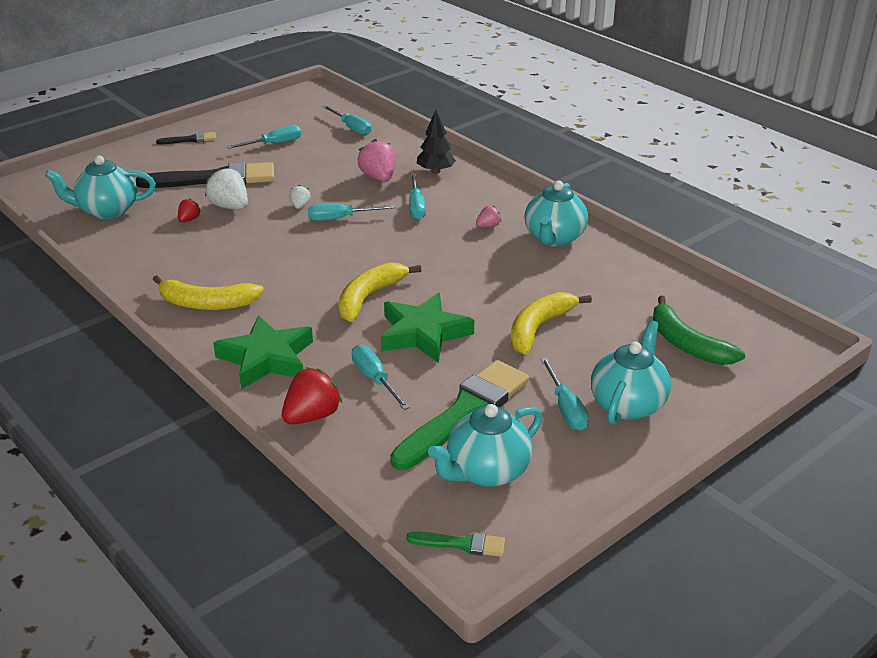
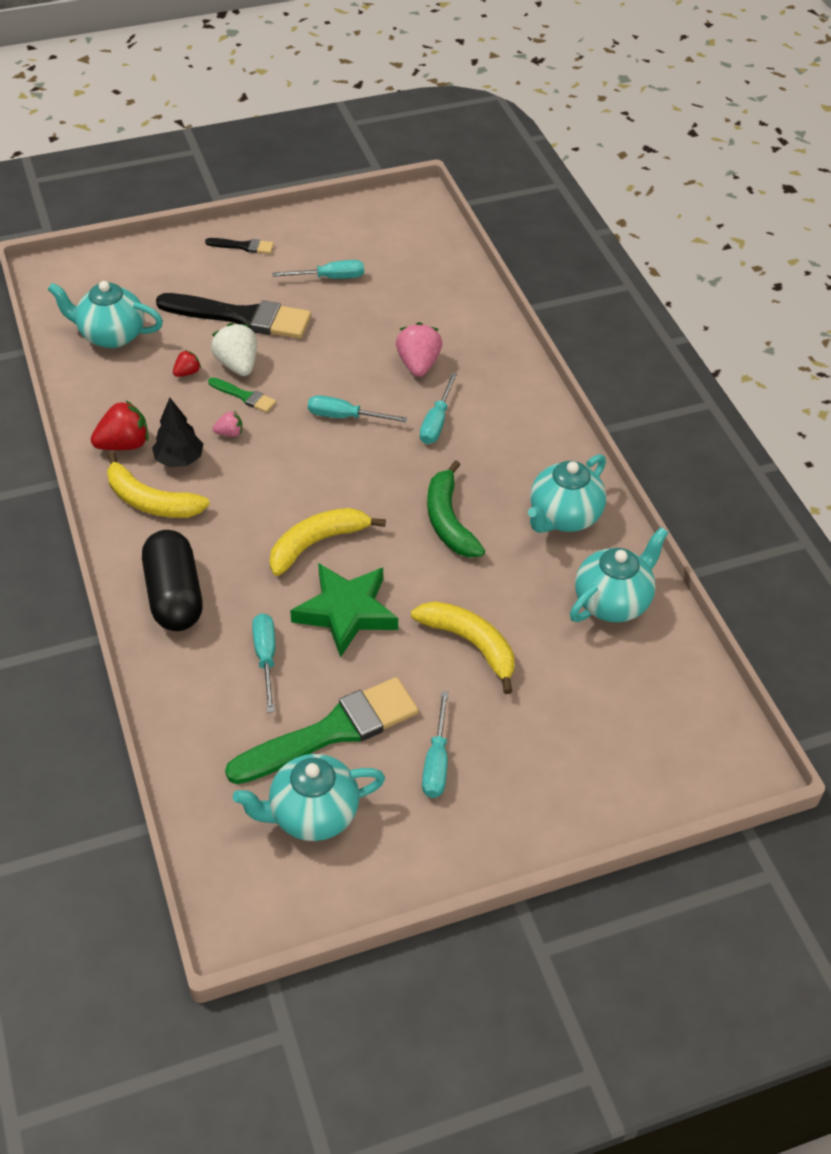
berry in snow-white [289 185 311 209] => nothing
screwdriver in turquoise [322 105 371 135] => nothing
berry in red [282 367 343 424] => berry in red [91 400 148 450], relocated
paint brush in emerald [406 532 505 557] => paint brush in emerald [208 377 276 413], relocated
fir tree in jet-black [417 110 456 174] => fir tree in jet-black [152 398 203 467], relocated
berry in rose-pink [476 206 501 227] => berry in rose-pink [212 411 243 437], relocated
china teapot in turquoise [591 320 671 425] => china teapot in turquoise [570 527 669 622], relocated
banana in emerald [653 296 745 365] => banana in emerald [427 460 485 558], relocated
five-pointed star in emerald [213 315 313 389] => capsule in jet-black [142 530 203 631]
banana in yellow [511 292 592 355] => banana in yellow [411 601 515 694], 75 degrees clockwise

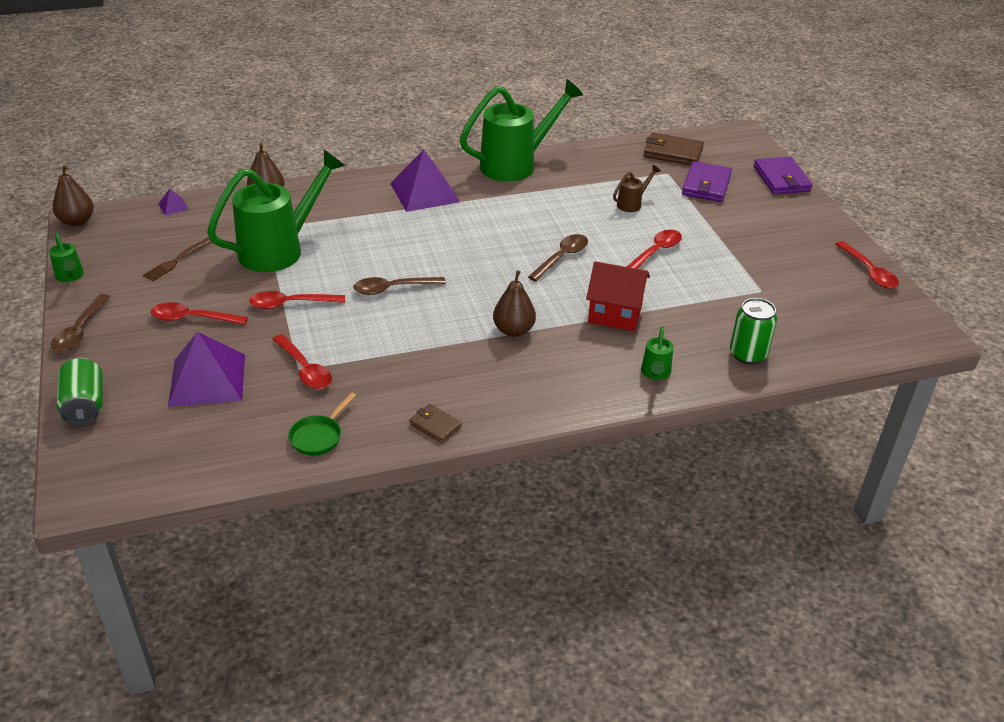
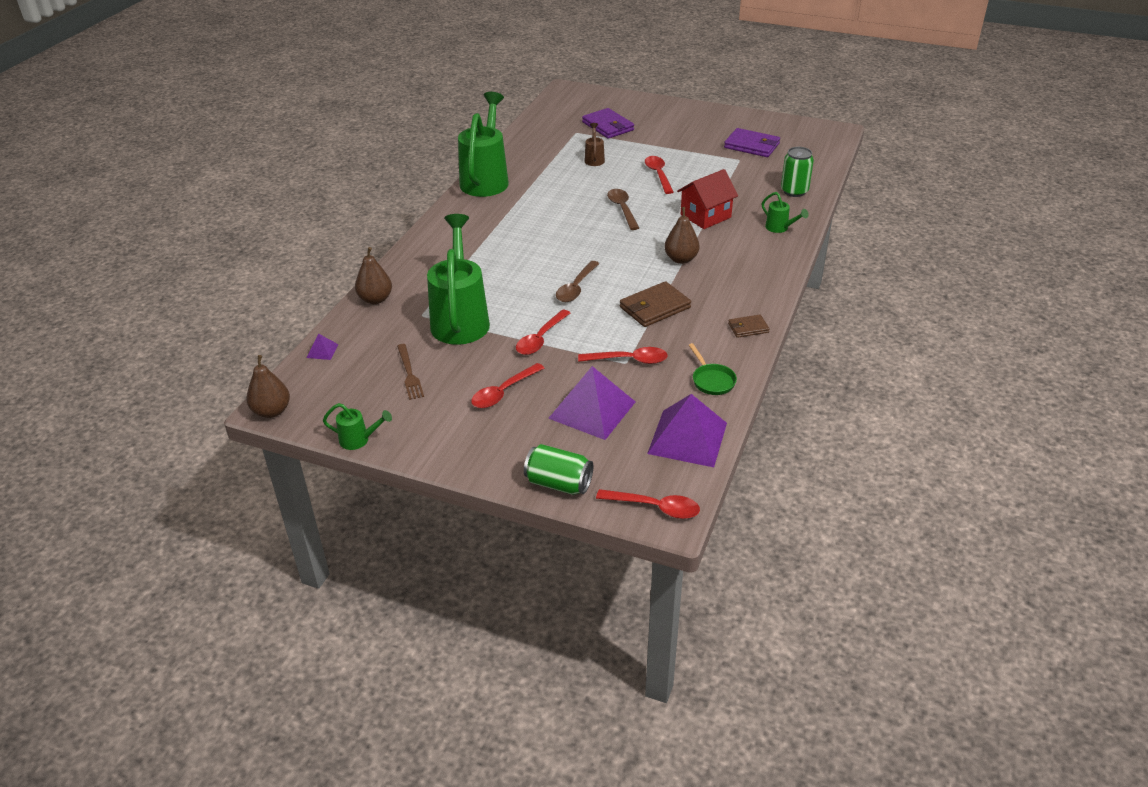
teaspoon in brown [51 294 111 352] => nothing
pyramid in royal purple [390 149 460 212] => pyramid in royal purple [647 394 727 467], relocated
billfold in brown [643 133 704 166] => billfold in brown [620 281 691 327], relocated
billfold in royal purple [754 157 812 194] => billfold in royal purple [724 128 780 157], relocated
teaspoon in red [836 241 899 289] => teaspoon in red [596 489 700 519], relocated

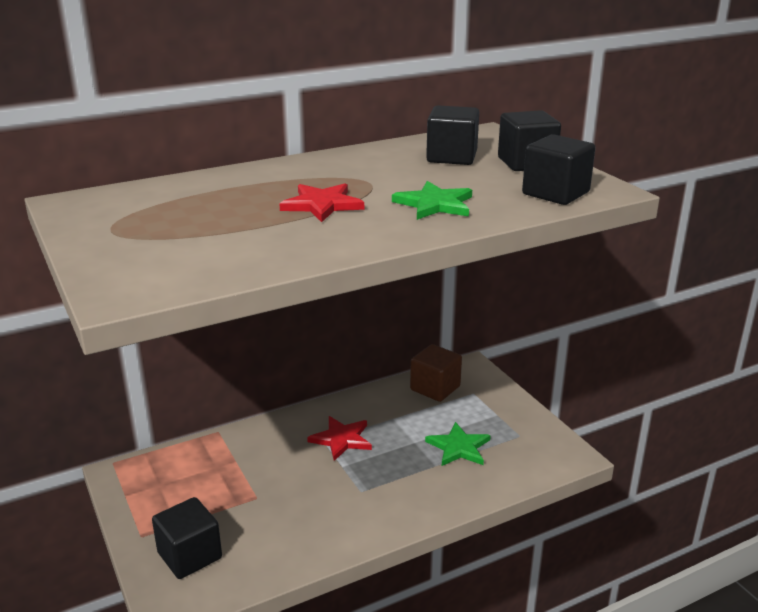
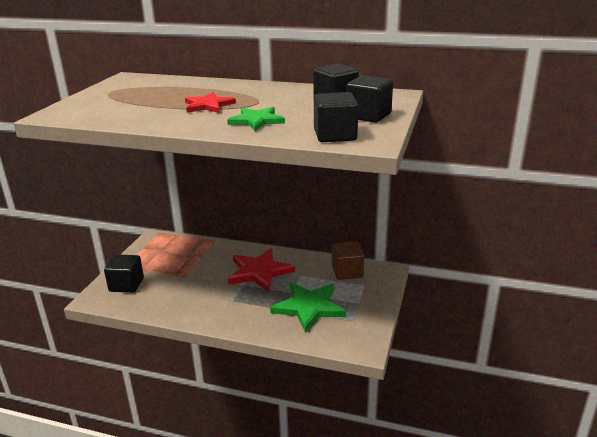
five-pointed star in red [307 416 372 461] => five-pointed star in red [228 248 295 292], x1.59
five-pointed star in emerald [425 422 491 466] => five-pointed star in emerald [270 282 346 333], x1.59

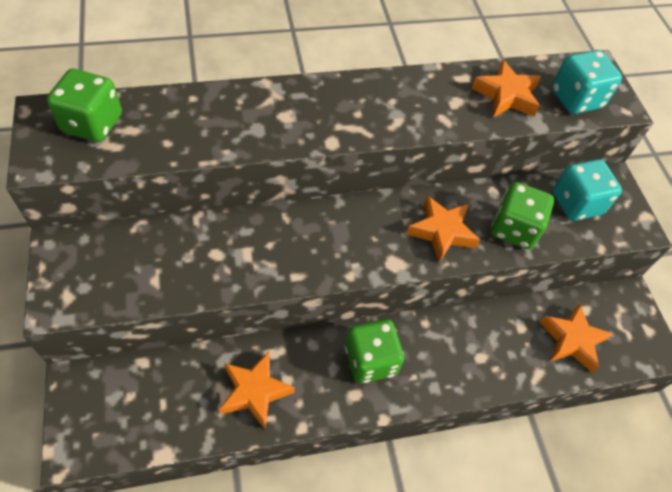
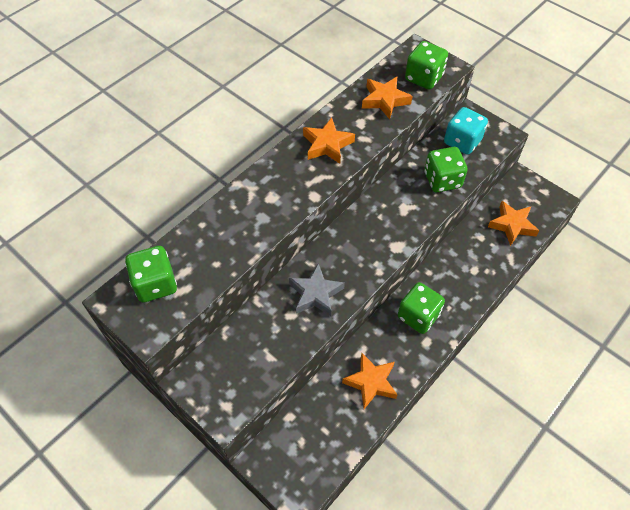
nothing => five-pointed star in ash-grey [289 263 345 316]
five-pointed star in bright orange [406 196 480 262] => five-pointed star in bright orange [303 117 355 164], relocated
dice in turquoise [552 50 622 114] => dice in emerald [405 41 448 90]

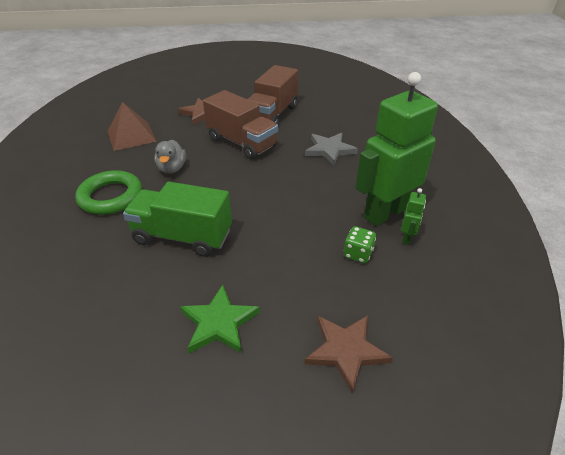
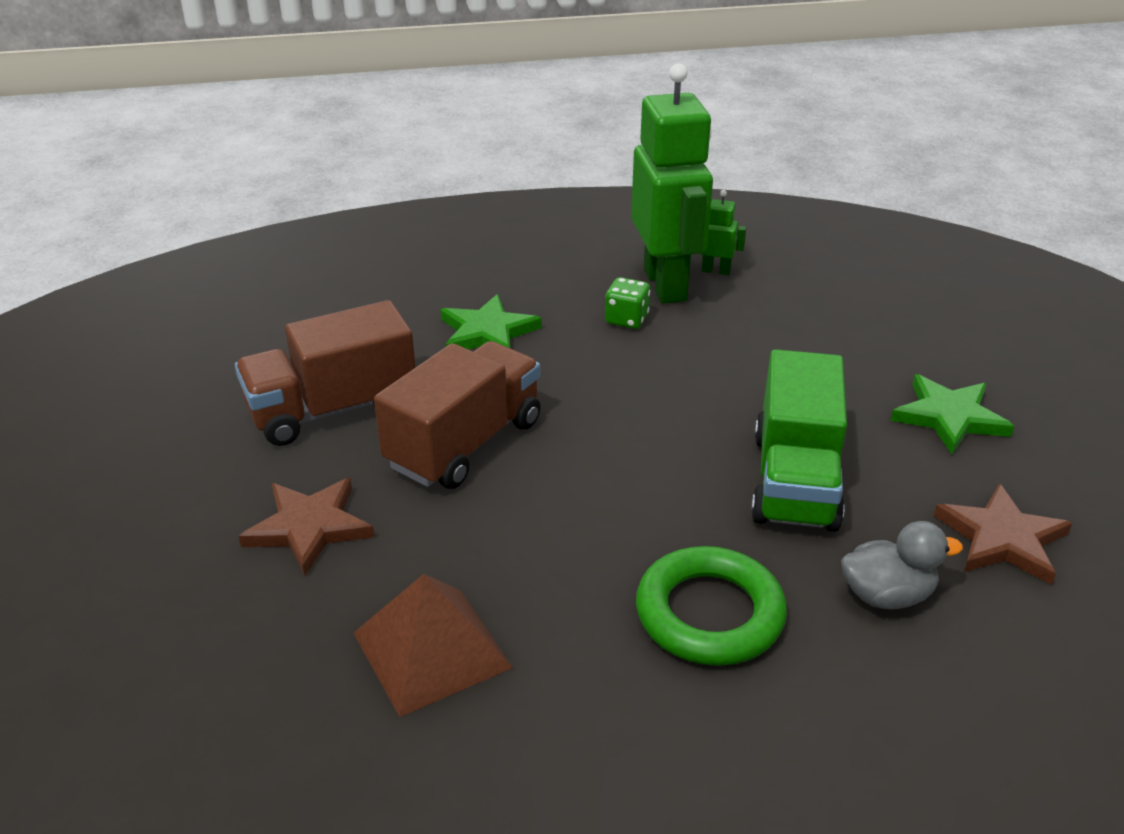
toy duck in ash-grey [154 140 186 174] => toy duck in ash-grey [841 521 963 609], relocated
five-pointed star in brown [305 315 393 393] => five-pointed star in brown [934 484 1072 585], relocated
dice in emerald [343 226 376 264] => dice in emerald [605 277 650 329], relocated
five-pointed star in ash-grey [305 133 358 165] => five-pointed star in emerald [440 294 542 350]
truck in brown [248 65 298 125] => truck in brown [235 300 415 446], 135 degrees clockwise
toy robot in emerald [356 72 438 226] => toy robot in emerald [631 63 713 304], 150 degrees counterclockwise

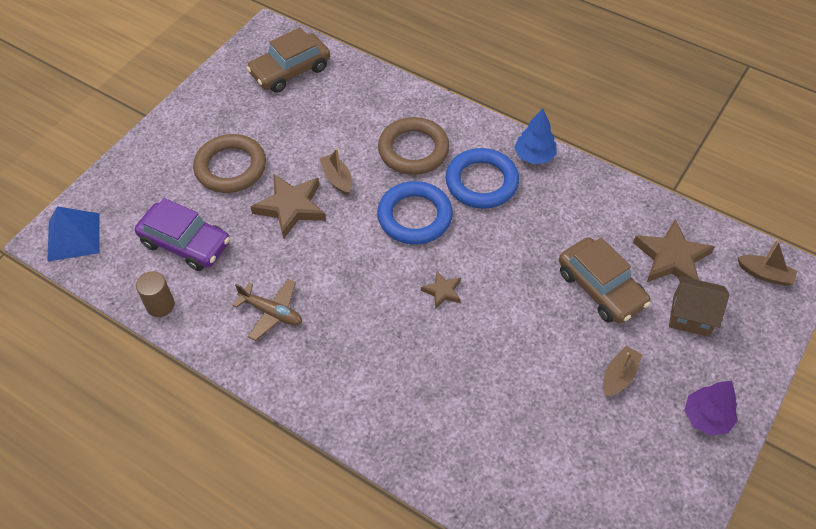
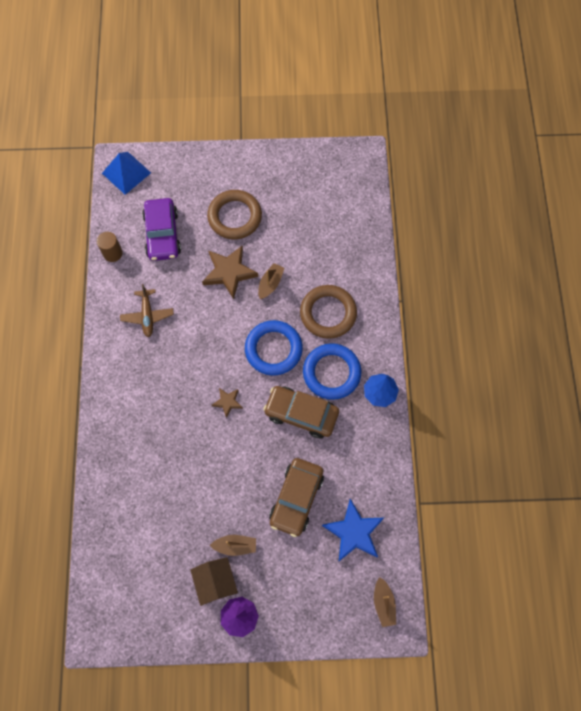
car in brown [247 27 330 93] => car in brown [263 386 339 438], relocated
house in brown [669 276 729 337] => house in brown [190 557 238 606], relocated
five-pointed star in brown [633 219 715 282] => five-pointed star in blue [322 499 384 562]

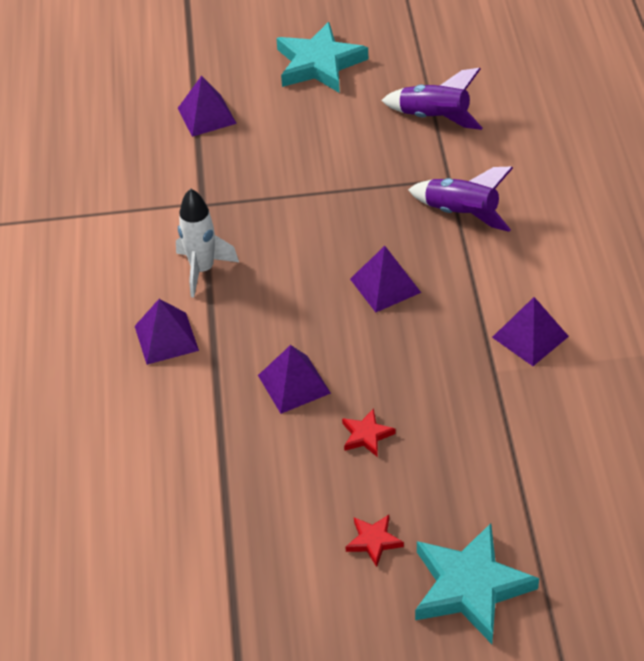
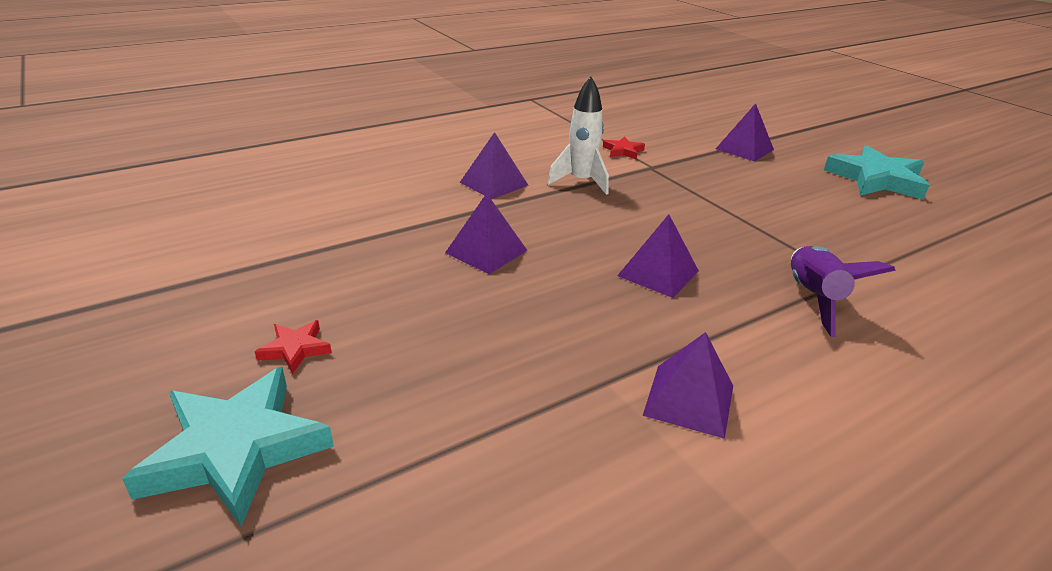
spaceship in royal purple [381 68 482 130] => nothing
five-pointed star in red [342 408 395 457] => five-pointed star in red [603 136 645 159], relocated

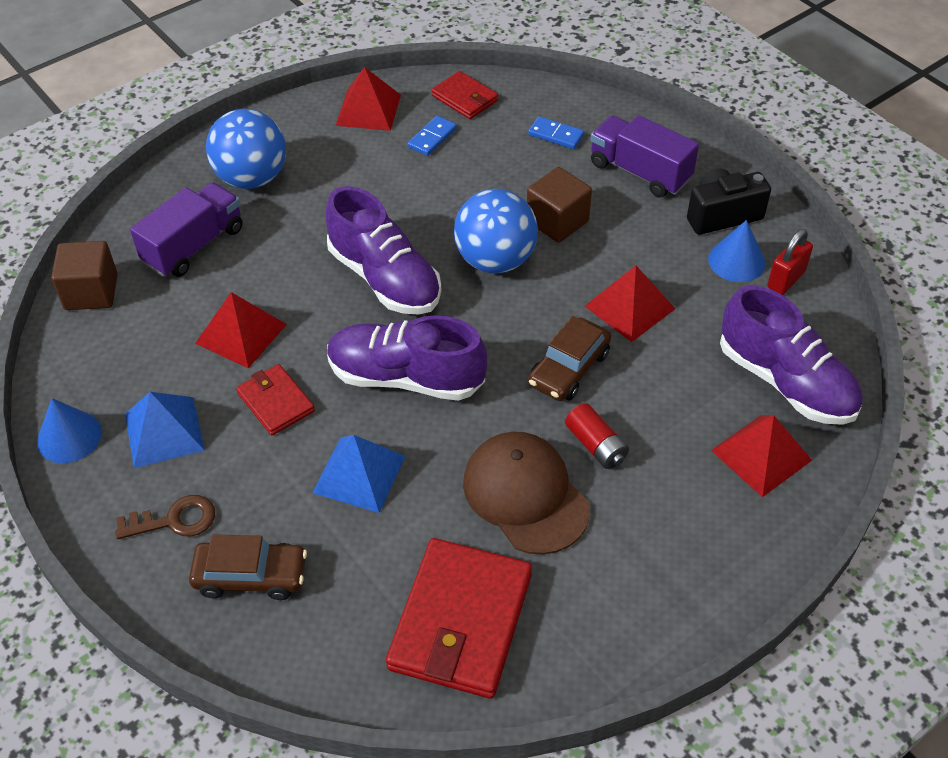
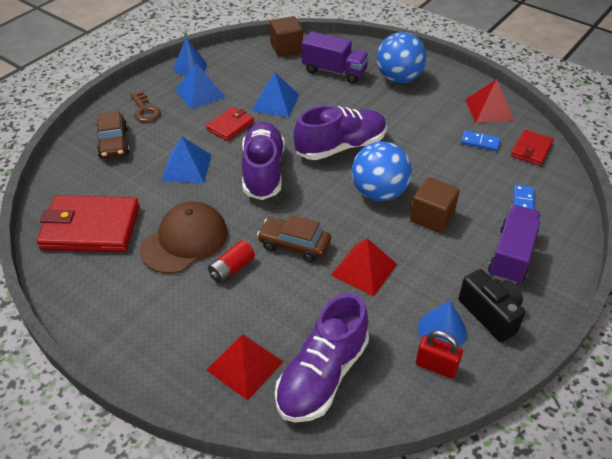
pyramid in red [195 292 287 369] => pyramid in blue [252 72 299 117]
sneaker in royal purple [325 186 441 315] => sneaker in royal purple [294 105 387 160], 150 degrees counterclockwise

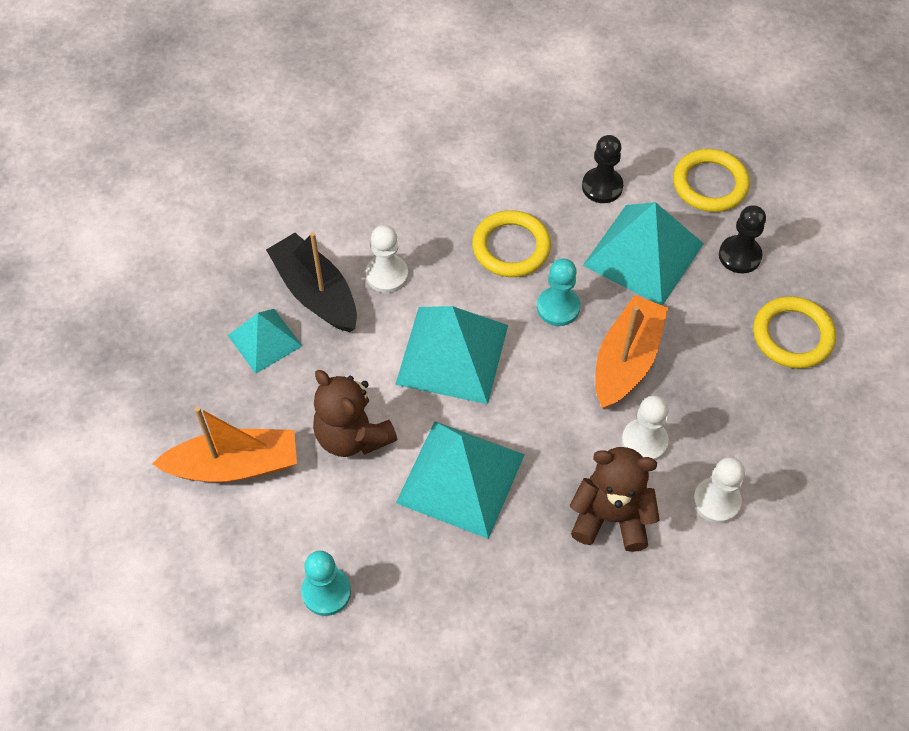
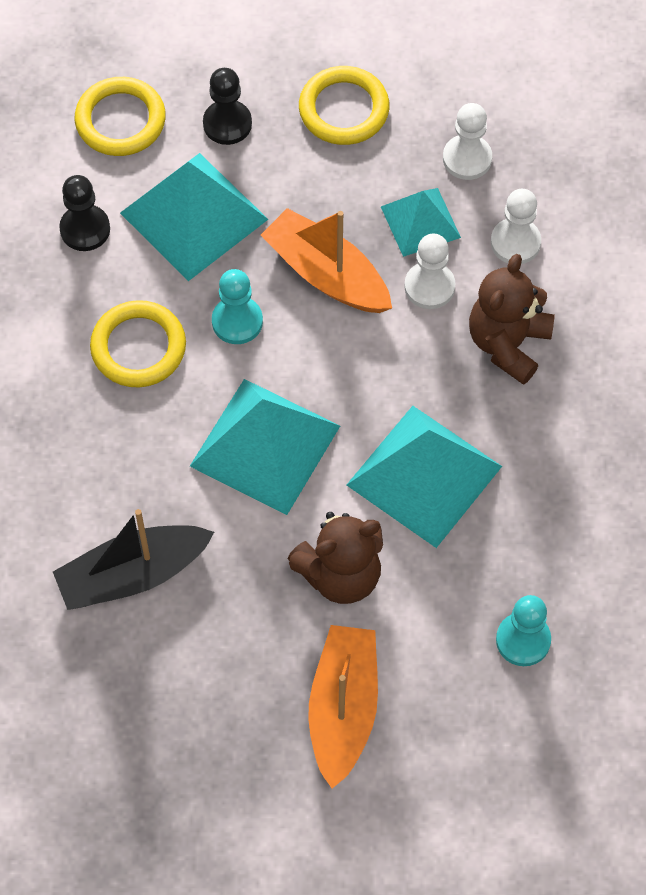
pyramid in turquoise [228 309 302 374] => pyramid in turquoise [381 188 461 257], relocated
chess pawn in snow-white [366 225 408 293] => chess pawn in snow-white [443 103 492 180], relocated

